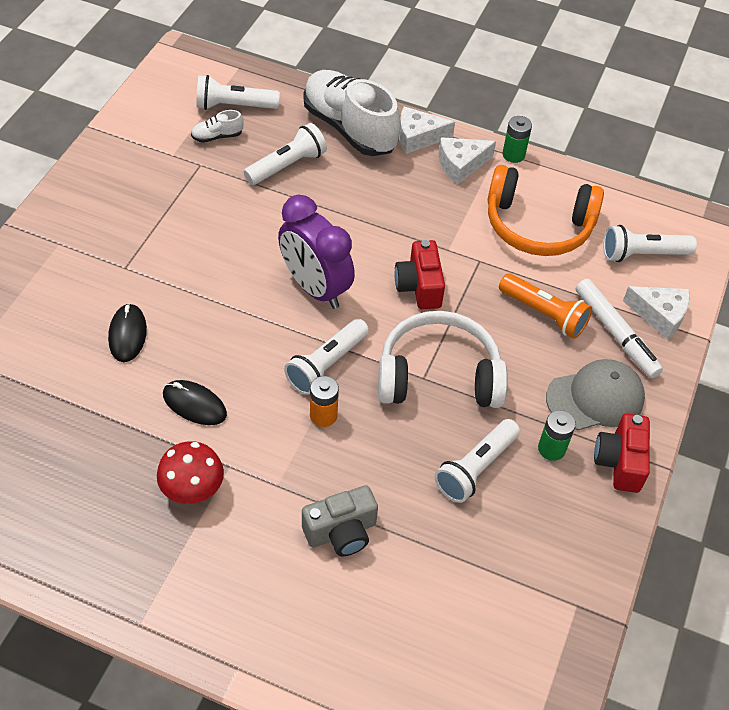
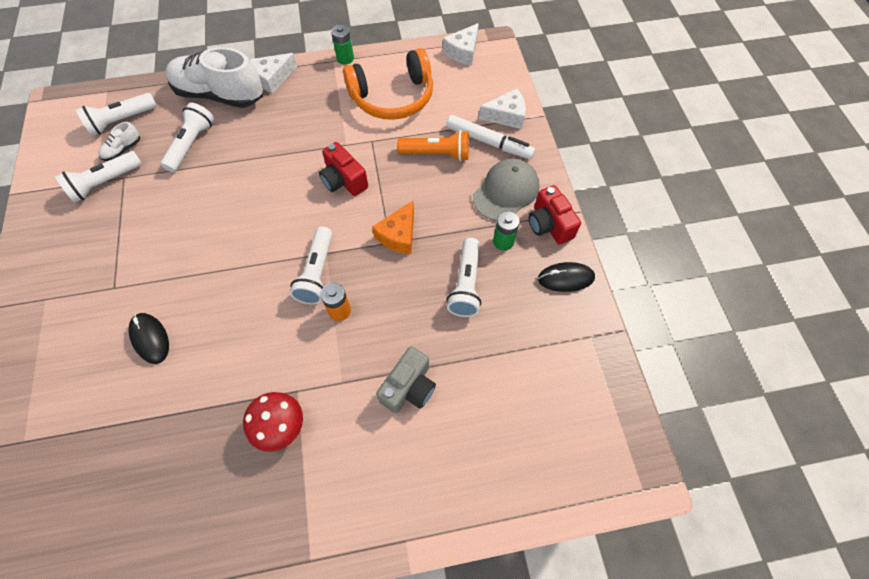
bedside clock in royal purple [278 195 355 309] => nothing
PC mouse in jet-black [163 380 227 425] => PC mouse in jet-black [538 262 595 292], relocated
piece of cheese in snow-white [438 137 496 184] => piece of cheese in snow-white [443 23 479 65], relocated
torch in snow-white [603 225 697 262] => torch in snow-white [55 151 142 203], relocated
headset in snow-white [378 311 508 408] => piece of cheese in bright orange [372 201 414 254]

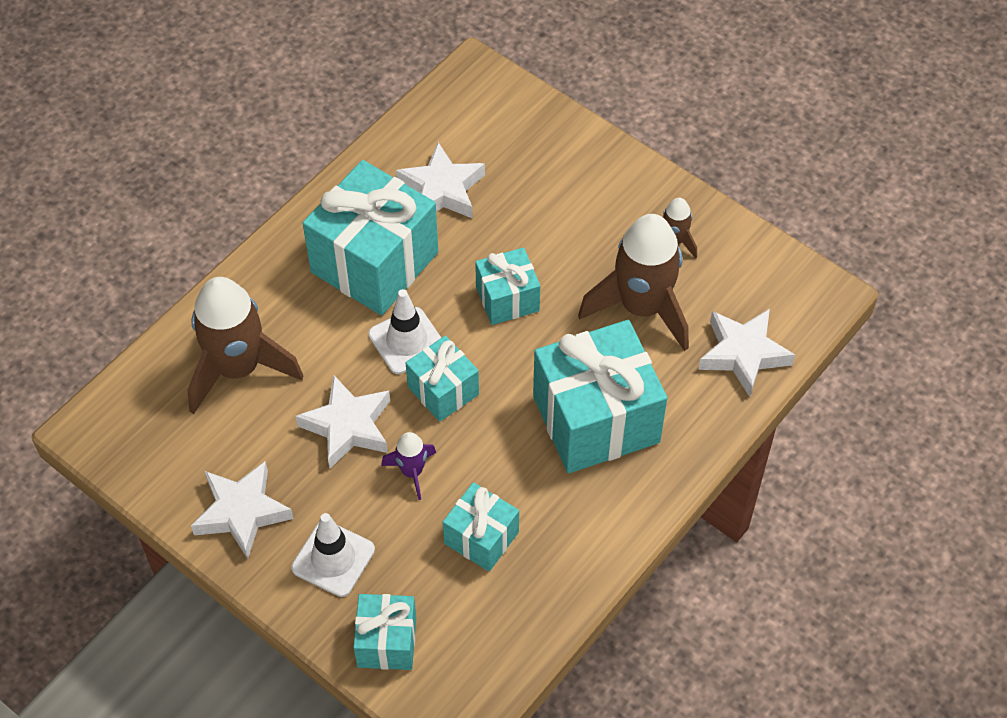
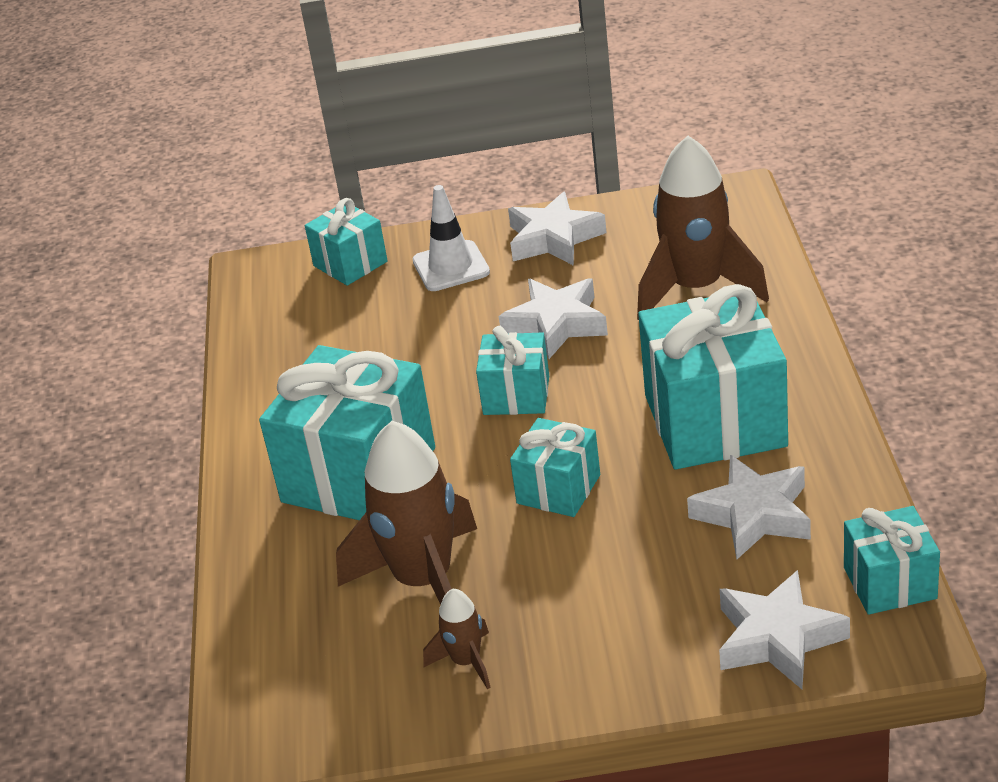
safety cone in snow-white [368 289 441 374] => nothing
spaceship in royal purple [381 432 436 500] => nothing
wrapped gift in turquoise [443 482 519 572] => wrapped gift in turquoise [844 506 940 615], relocated
five-pointed star in snow-white [698 309 795 397] => five-pointed star in snow-white [719 570 850 689], relocated

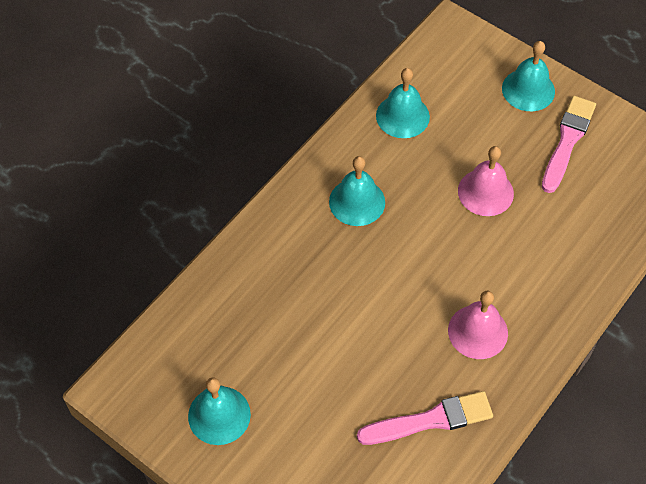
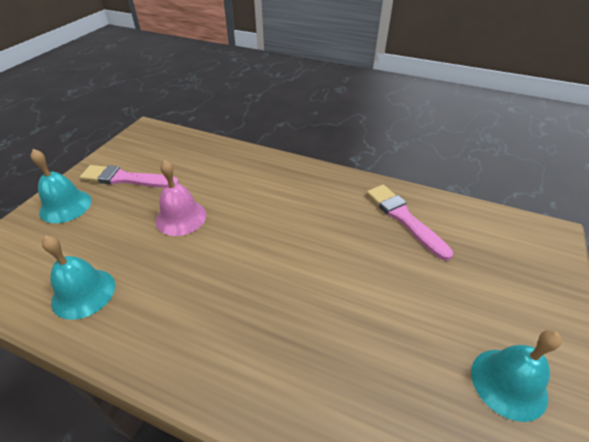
hand bell in turquoise [329 156 385 226] => nothing
hand bell in rose-pink [448 291 508 359] => nothing

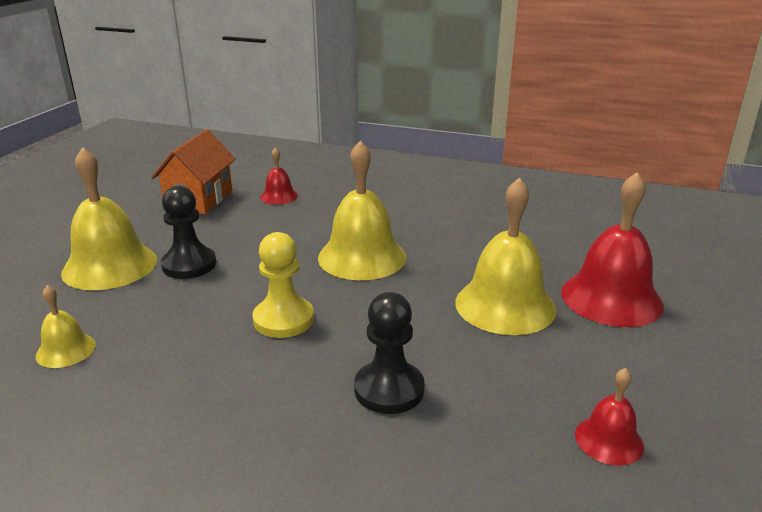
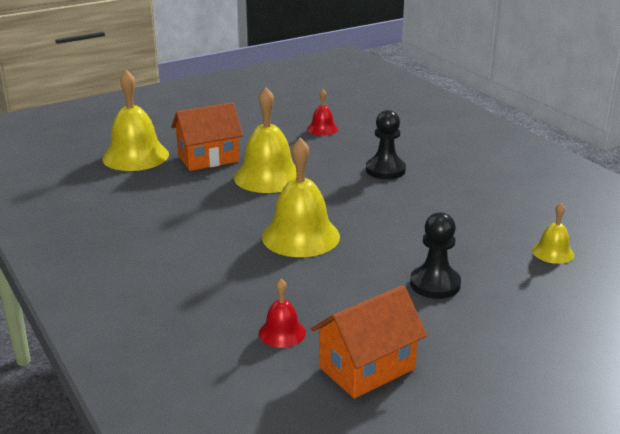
chess pawn in yellow [252 232 314 338] => nothing
hand bell in yellow [61 147 157 290] => hand bell in yellow [102 70 169 171], relocated
hand bell in red [561 172 664 327] => house in bright orange [171 102 243 171]

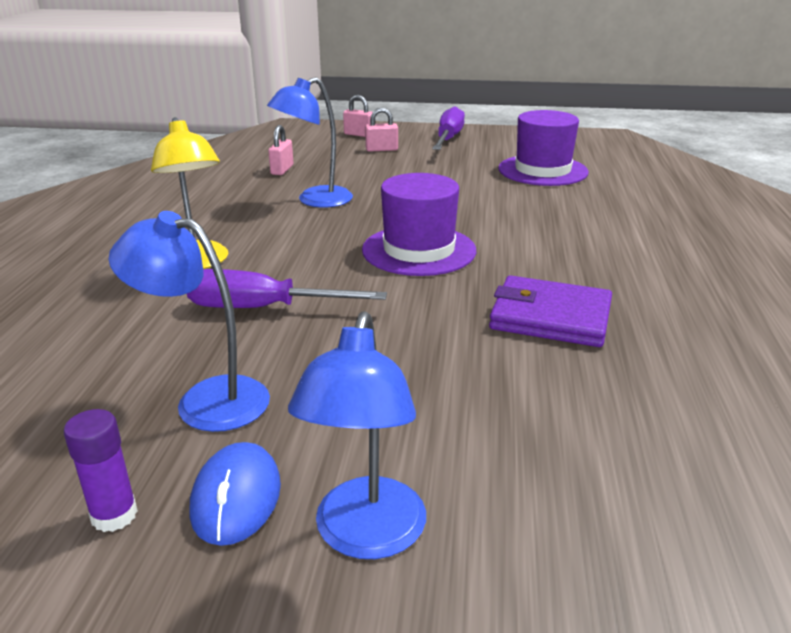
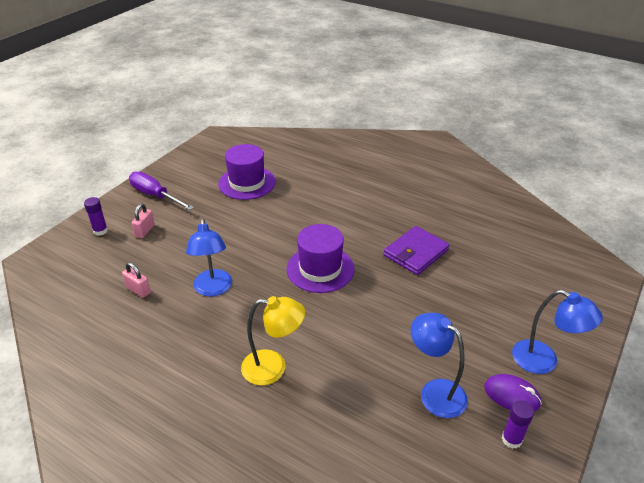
screwdriver in royal purple [187 269 387 308] => nothing
small lock in rose-pink [343 95 373 137] => stick of glue in royal purple [84 197 108 236]
PC mouse in blue [190 442 281 546] => PC mouse in royal purple [484 374 542 411]
reading lamp in blue [109 211 270 432] => reading lamp in blue [411 313 468 418], 90 degrees clockwise

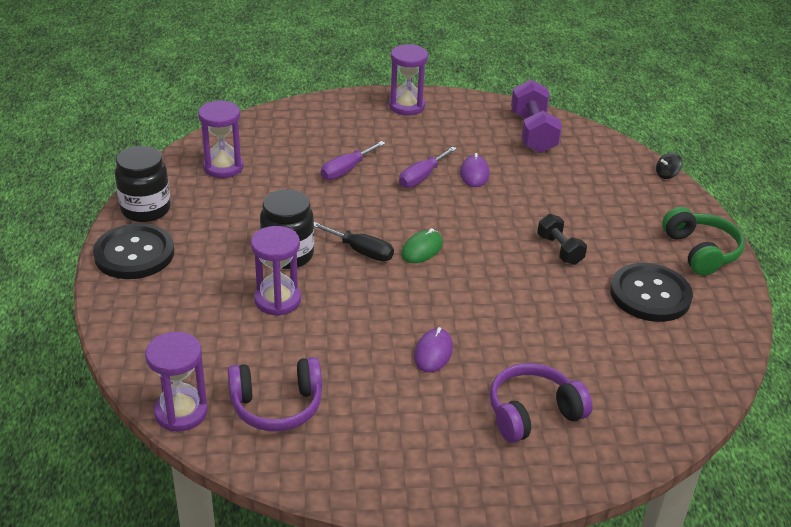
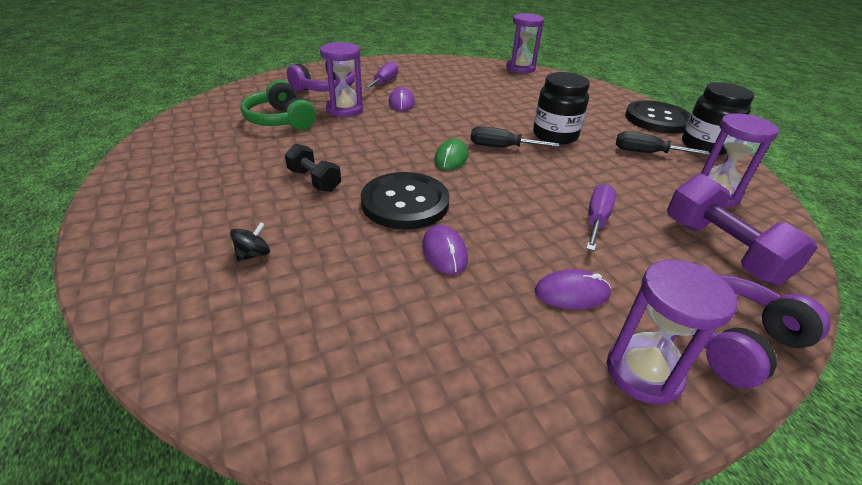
nothing => PC mouse in royal purple [535 269 611 310]
nothing => screwdriver in jet-black [616 131 710 155]
headset in royal purple [228 357 322 431] => headset in royal purple [692 275 831 388], relocated
sandglass in royal purple [251 226 301 316] => sandglass in royal purple [320 42 363 117], relocated
screwdriver in royal purple [399 146 457 188] => screwdriver in royal purple [363 61 398 90], relocated
dumbbell in royal purple [511 79 562 153] => dumbbell in royal purple [667 174 818 285], relocated
sewing button in jet-black [610 263 693 322] => sewing button in jet-black [361 172 449 230], relocated
toy top in jet-black [656 153 682 179] => toy top in jet-black [230 222 270 262], relocated
headset in emerald [662 207 745 276] => headset in emerald [241 80 316 130], relocated

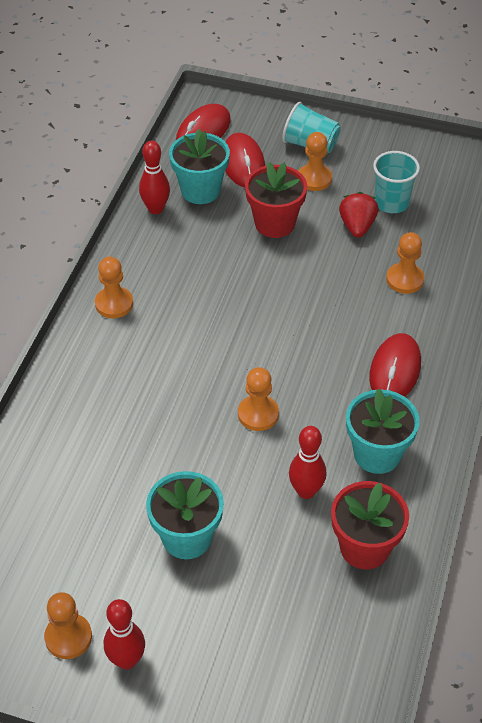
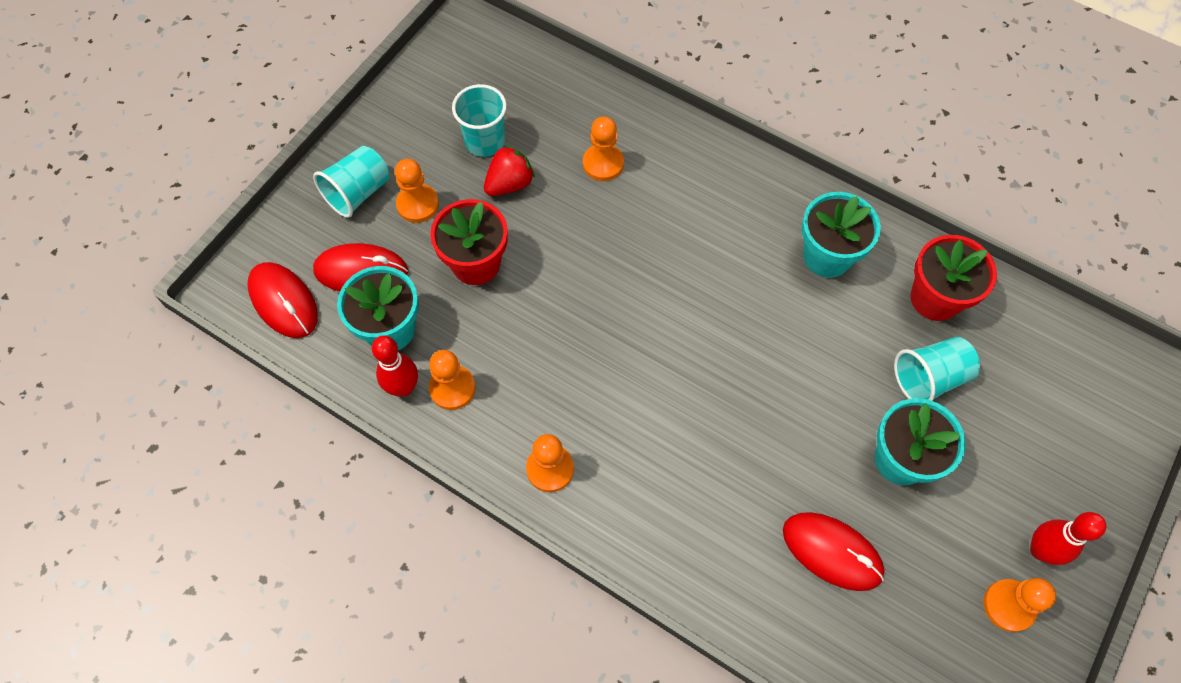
tenpin in red [289 426 327 499] => nothing
nothing => tumbler in turquoise [894 337 980 401]
chess pawn in bright orange [238 367 279 431] => chess pawn in bright orange [429 350 476 410], relocated
PC mouse in red [369 333 421 397] => PC mouse in red [783 512 884 591], relocated
berry in red [339 192 378 238] => berry in red [484 145 535 196], 120 degrees clockwise

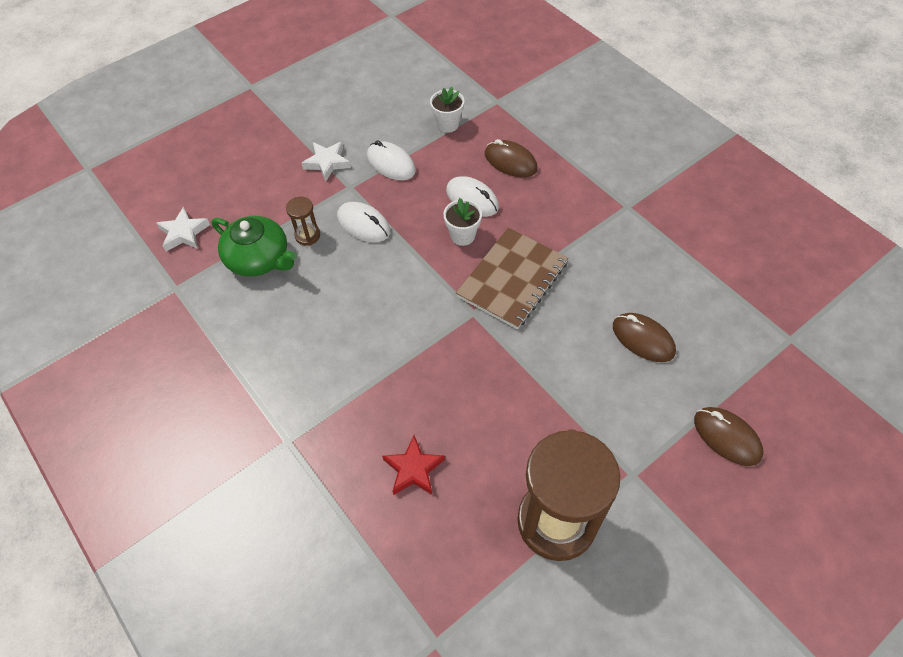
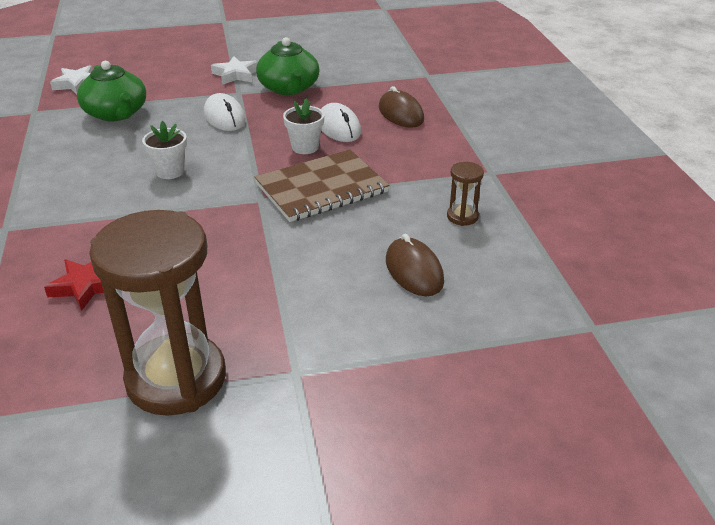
PC mouse in brown [694 407 764 466] => nothing
sandglass in brown [286 197 320 246] => sandglass in brown [447 162 484 226], relocated
plant pot in snow-white [430 87 464 133] => plant pot in snow-white [142 121 187 179], relocated
PC mouse in snow-white [367 140 416 180] => china teapot in emerald [256 37 320 95]

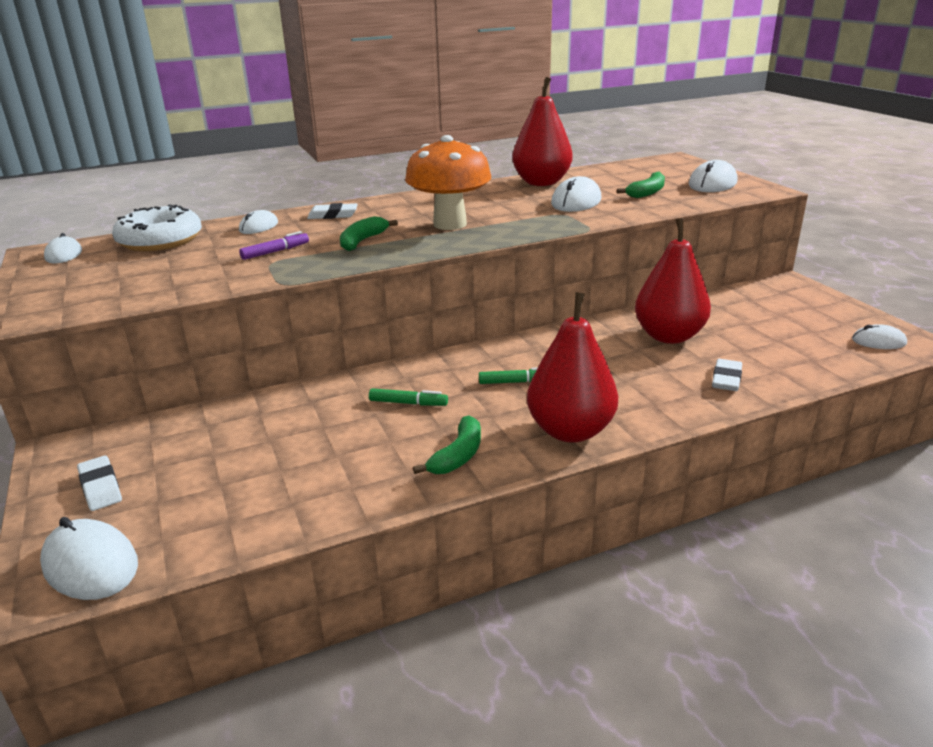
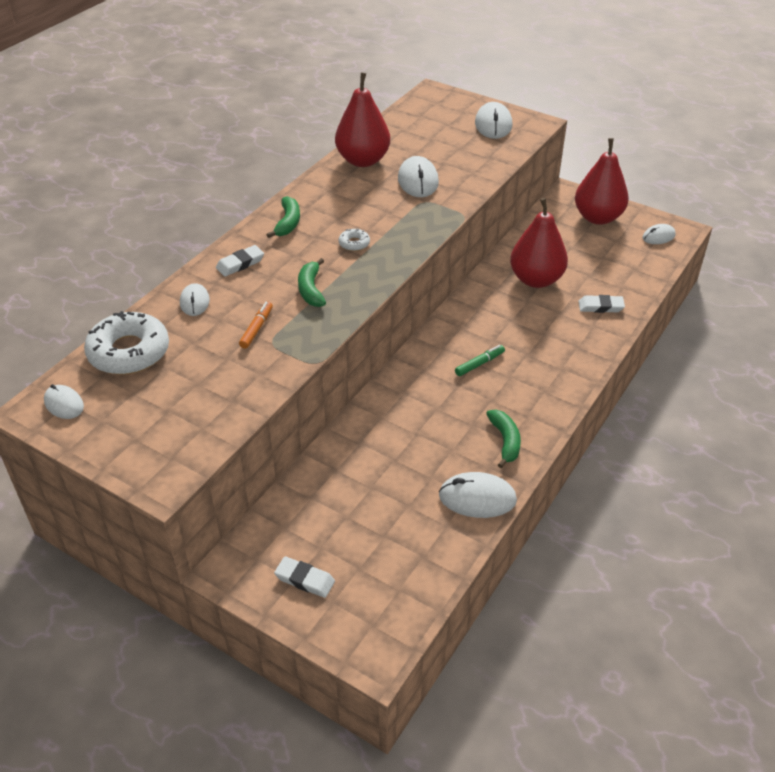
marker in emerald [369 388 448 406] => nothing
PC mouse in snow-white [40 517 138 600] => PC mouse in snow-white [439 472 517 518], relocated
pear in red [527 292 618 443] => pear in red [575 138 629 225], relocated
banana in emerald [617 172 665 198] => banana in emerald [267 196 300 238], relocated
fungus in bright orange [405 135 491 230] => donut in snow-white [339 228 370 251]
marker in royal purple [239 231 309 260] => marker in bright orange [239 301 273 349]
pencil eraser in snow-white [712 359 742 391] => pencil eraser in snow-white [578 295 625 313], 75 degrees counterclockwise

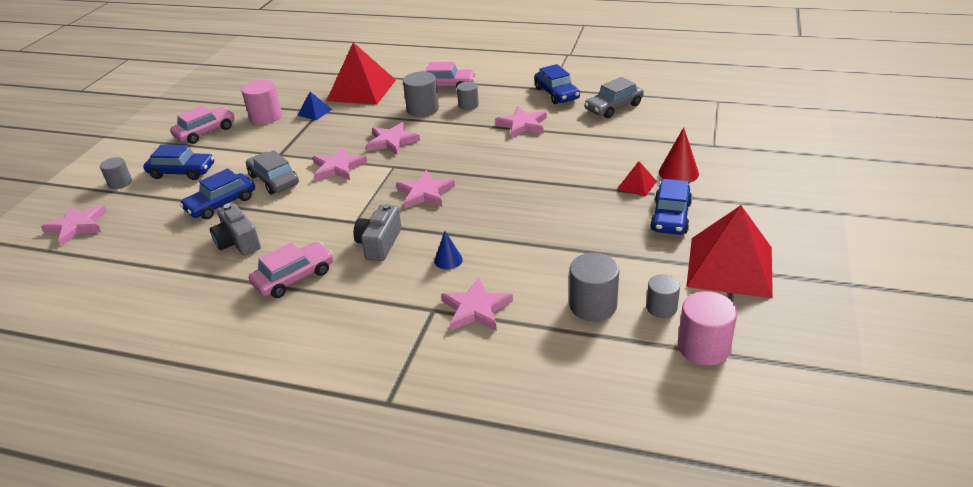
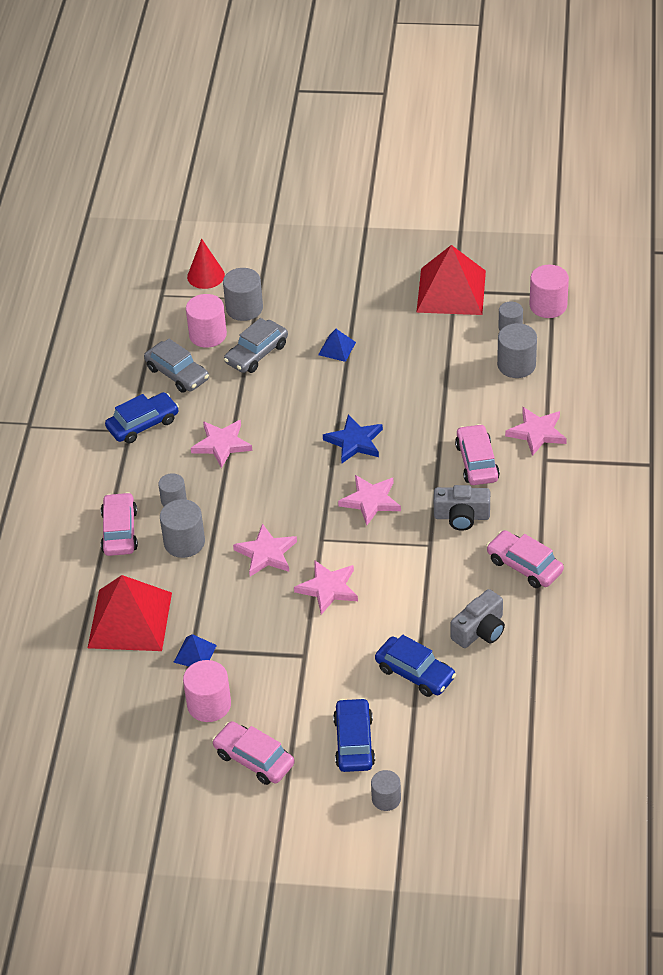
five-pointed star in rose-pink [41 205 107 246] => nothing
car in blue [650 179 692 235] => nothing
nothing => cylinder shape in rose-pink [186 294 227 348]
nothing => cylinder shape in ash-grey [223 268 263 321]
nothing => five-pointed star in blue [323 414 383 463]
car in ash-grey [246 150 299 194] => car in ash-grey [224 318 288 373], relocated
cone in red [659 127 699 183] => cone in red [187 238 225 289], relocated
cone in blue [434 231 463 270] => car in rose-pink [455 424 500 485]
pyramid in red [617 161 657 197] => pyramid in blue [318 329 356 362]

